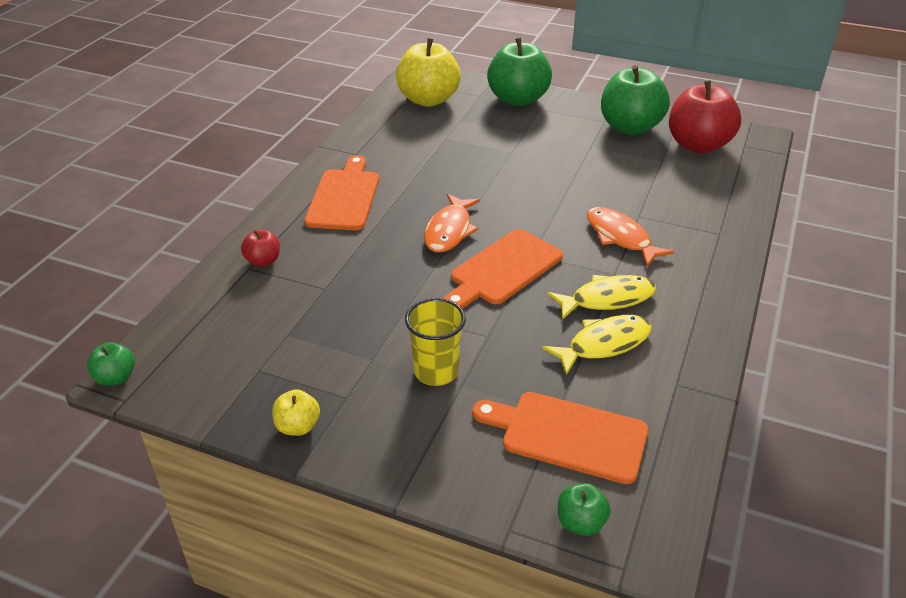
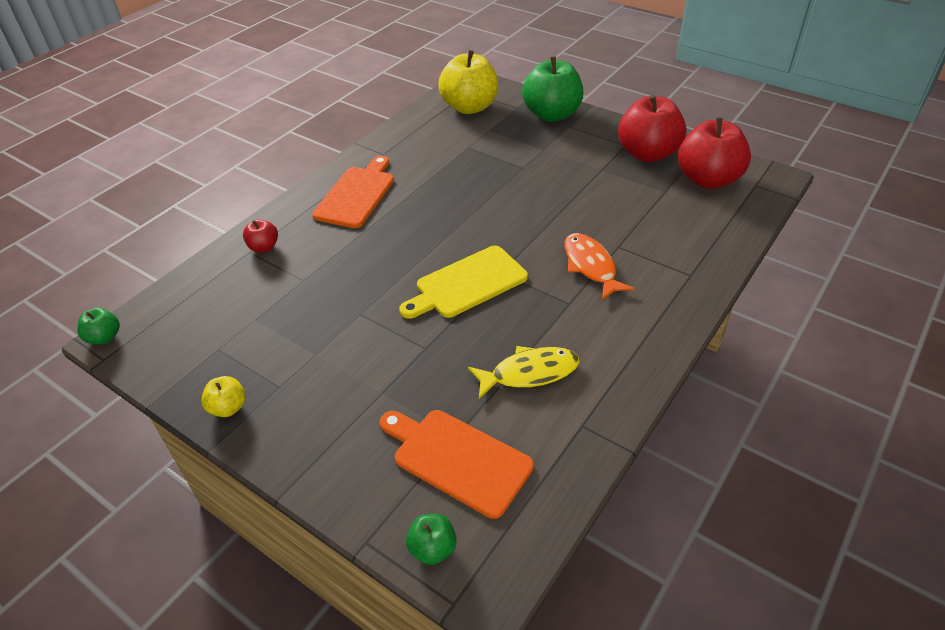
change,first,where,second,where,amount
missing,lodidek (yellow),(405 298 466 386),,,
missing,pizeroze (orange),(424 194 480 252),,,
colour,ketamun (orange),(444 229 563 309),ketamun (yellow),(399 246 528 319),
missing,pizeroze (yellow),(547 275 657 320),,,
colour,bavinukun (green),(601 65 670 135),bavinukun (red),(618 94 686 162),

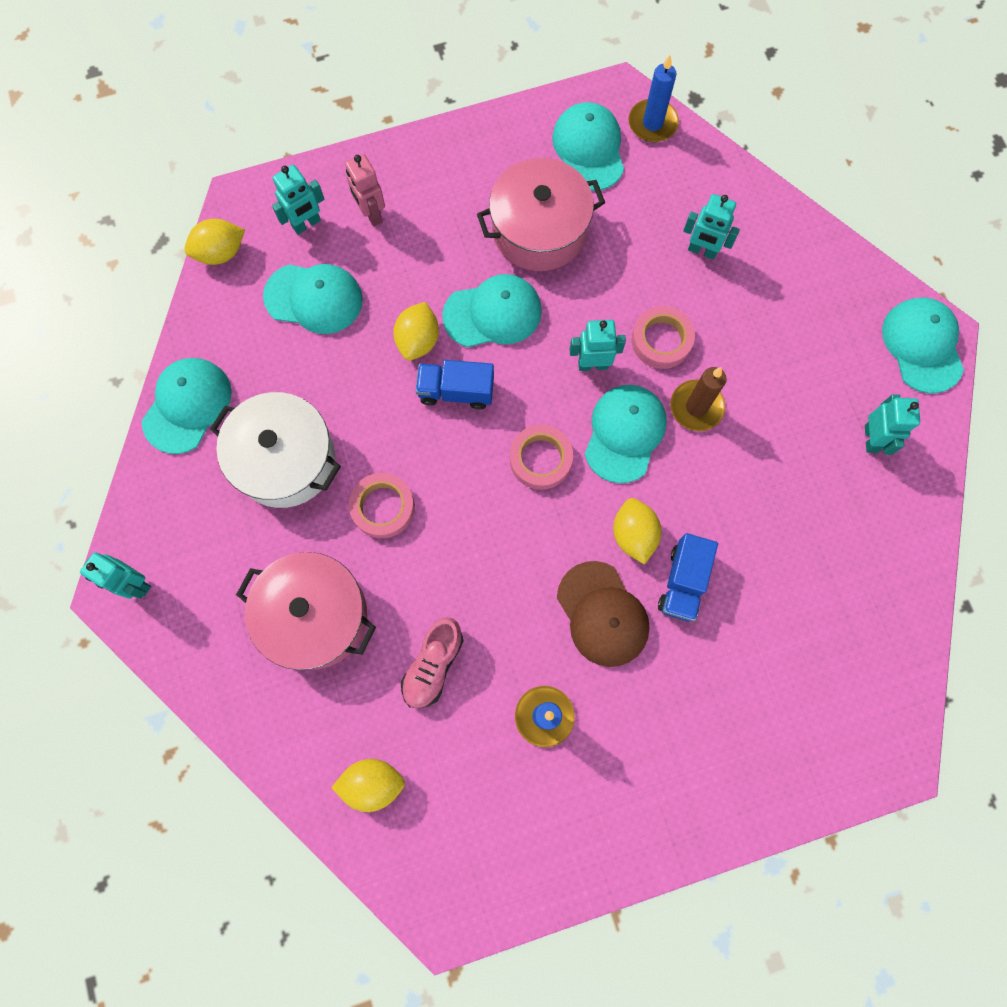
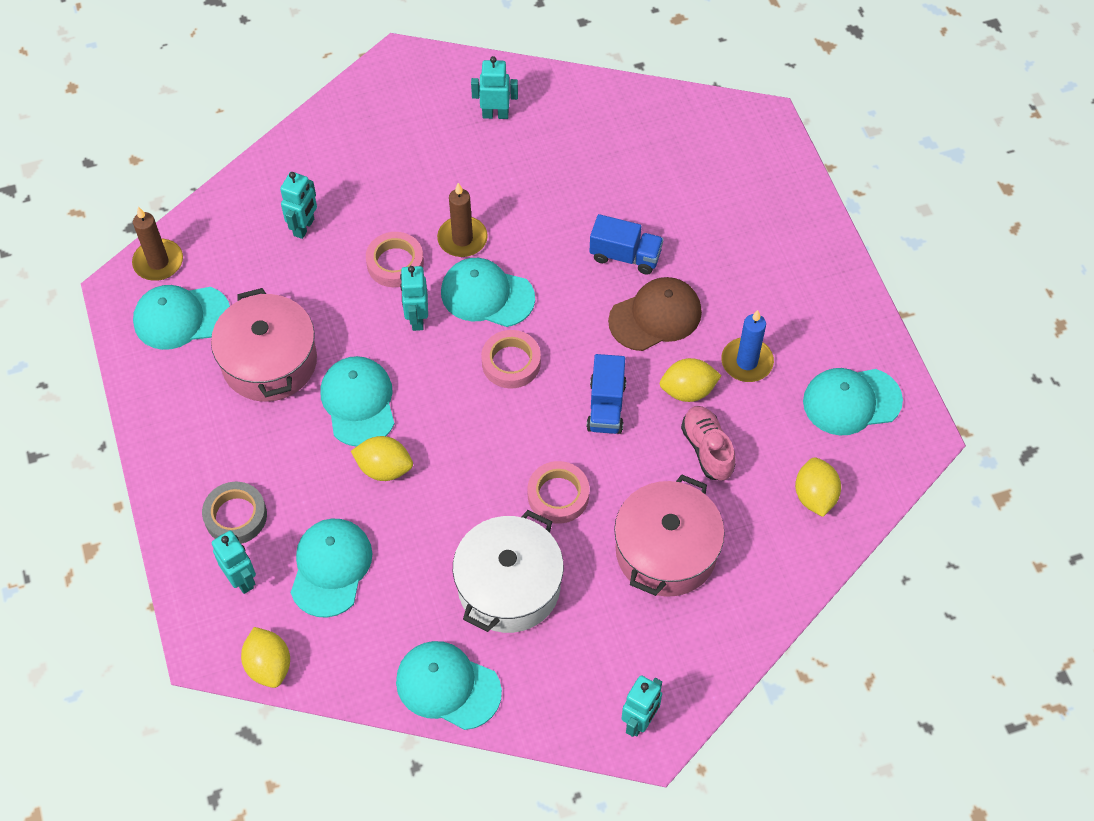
change,first,where,second,where,amount
exchanged,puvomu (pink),(345 154 385 227),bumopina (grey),(202 482 267 544),
spun,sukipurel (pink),(401 617 463 709),,(681 406 736 481),135 degrees counterclockwise
relocated,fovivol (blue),(415 360 494 409),,(586 354 626 434),
relocated,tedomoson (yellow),(613 498 661 565),,(660 358 722 402),
colour,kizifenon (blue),(628 55 679 142),kizifenon (brown),(132 207 183 281),
relocated,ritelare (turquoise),(882 297 964 394),,(803 368 903 435),

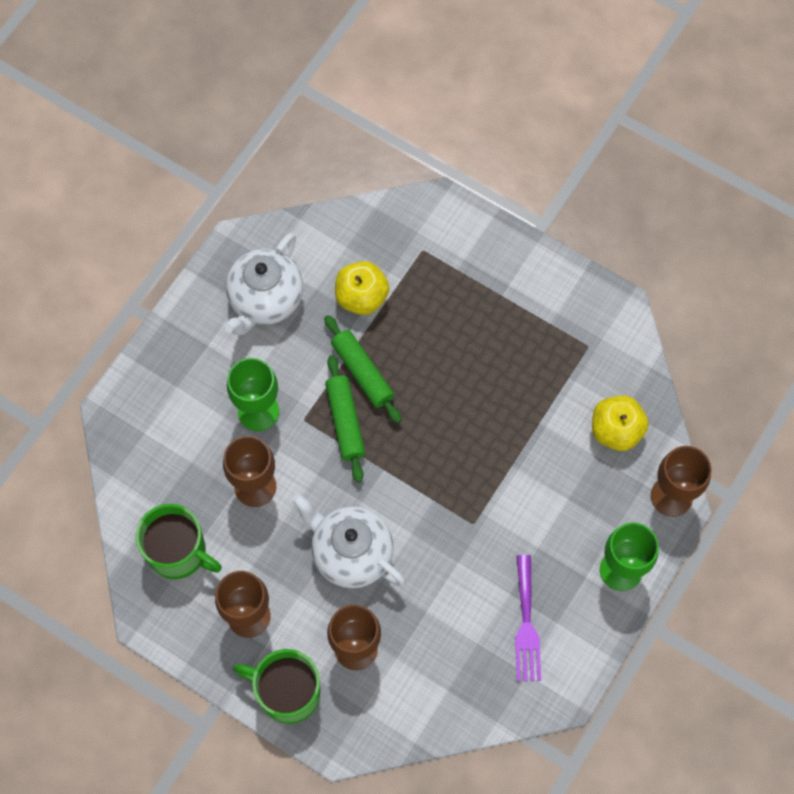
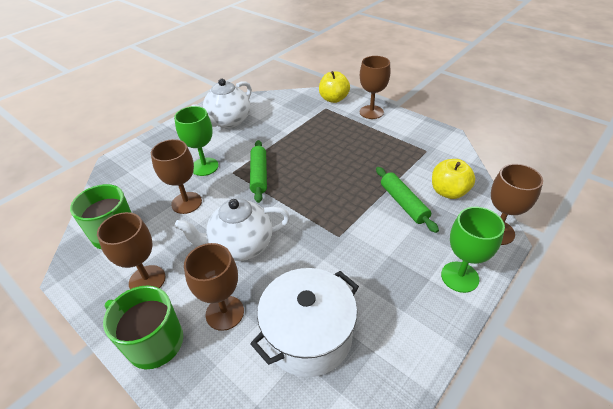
change,first,where,second,where,amount
spun,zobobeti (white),(292 494 406 588),,(175 198 290 261),60 degrees counterclockwise
relocated,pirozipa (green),(324 315 402 423),,(376 167 439 233),
relocated,bavinukun (yellow),(335 261 389 315),,(319 71 350 103),
missing,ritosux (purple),(515 555 541 681),,,
appeared,,,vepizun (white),(250 268 359 377),
appeared,,,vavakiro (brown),(360 56 391 119),

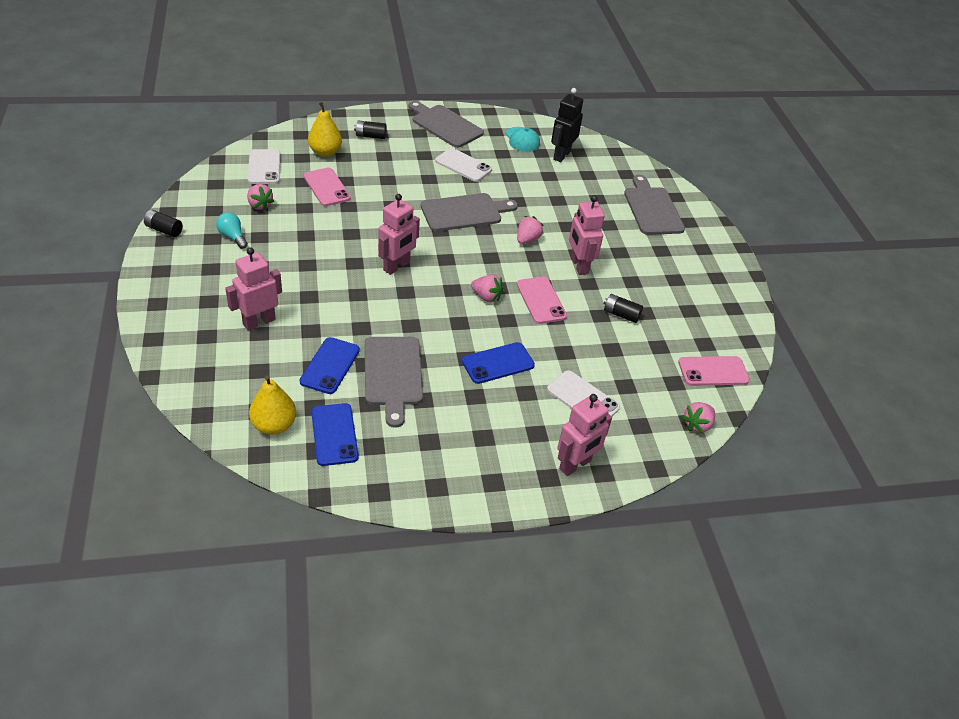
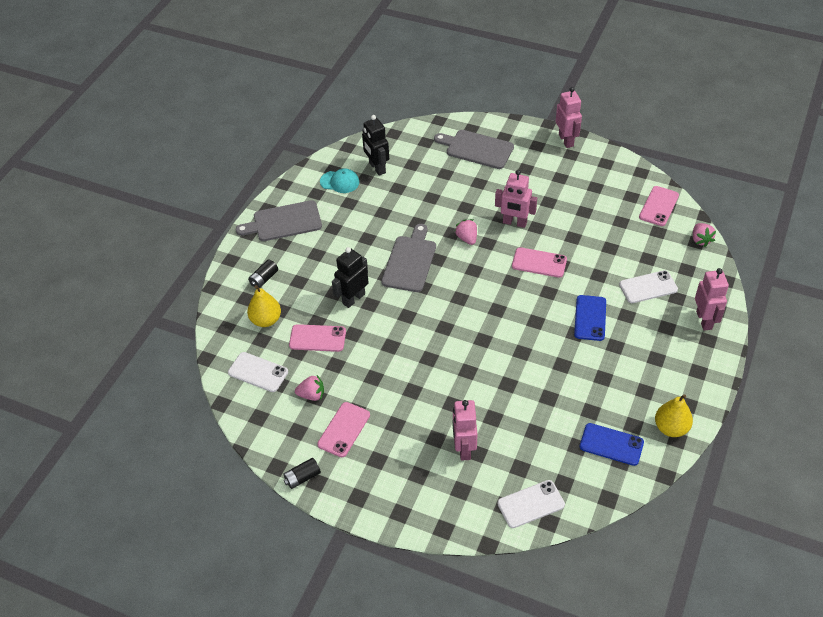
change,first,where,second,where,amount
exchanged,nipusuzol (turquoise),(216 212 248 249),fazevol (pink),(317 402 370 457),
relocated,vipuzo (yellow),(249 375 296 435),,(655 394 693 437),
missing,fazevol (blue),(300 337 360 394),,,
missing,ketamun (grey),(365 337 423 428),,,
relocated,puvomu (pink),(378 194 420 275),,(556 87 582 148),
relocated,fazevol (white),(435 148 492 182),,(497 480 565 528),
missing,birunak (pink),(471 274 503 302),,,
missing,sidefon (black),(604 294 643 323),,,
appeared,,,puvomu (black),(332 247 369 308),

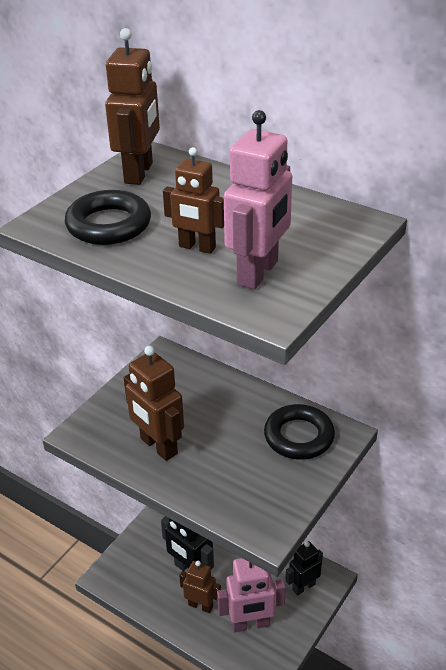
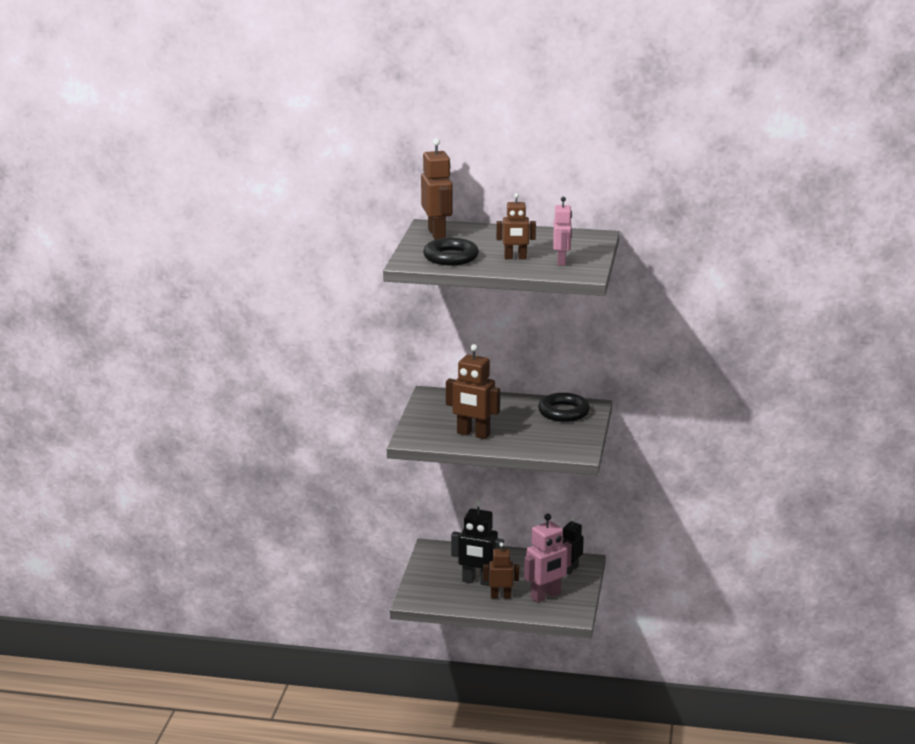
change,first,where,second,where,amount
size,puvomu (pink),(224 110 292 289),,(553 197 572 266),x0.66

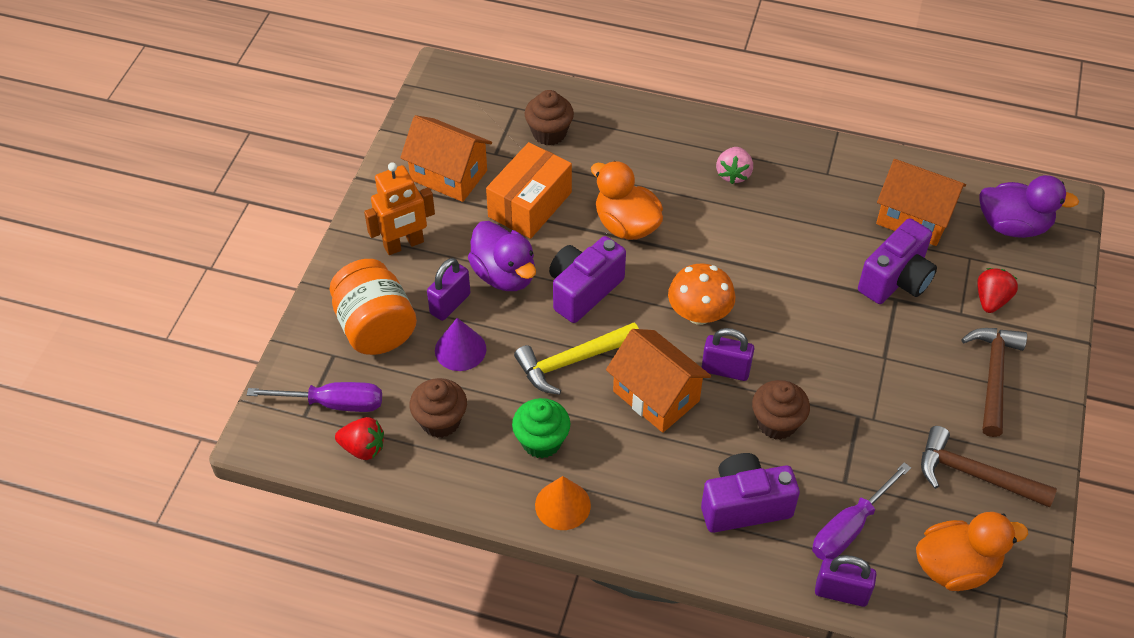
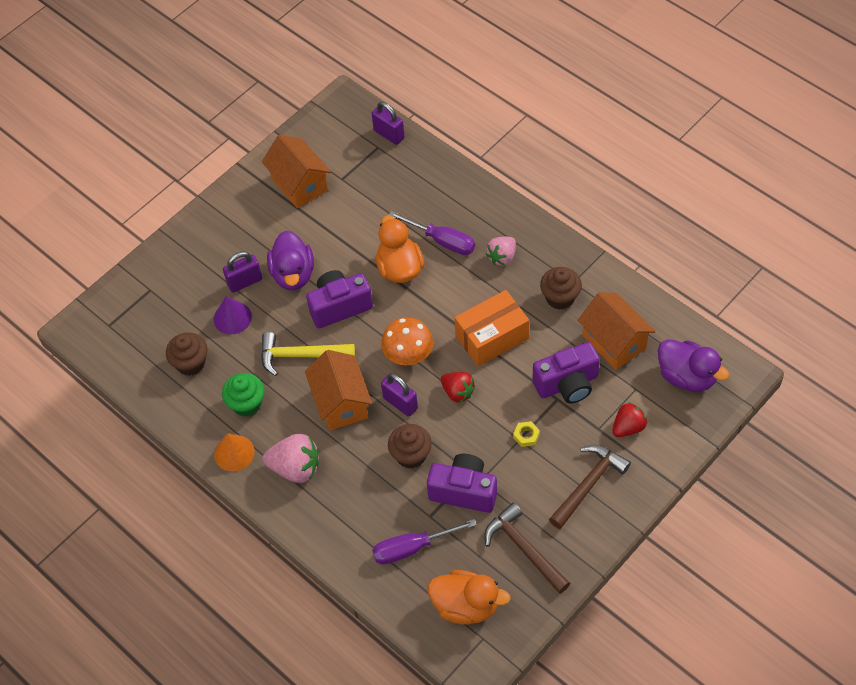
change,first,where,second,where,amount
relocated,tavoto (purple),(247 382 382 412),,(389 211 475 255),
missing,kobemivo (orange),(330 259 417 355),,,
relocated,birunak (red),(335 417 384 460),,(441 372 475 403),
missing,puvomu (orange),(364 162 435 255),,,
relocated,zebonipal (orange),(486 142 572 239),,(454 290 529 366),
relocated,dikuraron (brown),(525 90 574 146),,(540 267 582 310),
relocated,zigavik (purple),(701 453 800 533),,(427 454 497 513),
relocated,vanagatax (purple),(815 555 877 607),,(372 102 405 145),
appeared,,,birunak (pink),(263 434 319 483),
appeared,,,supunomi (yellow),(513 421 540 447),

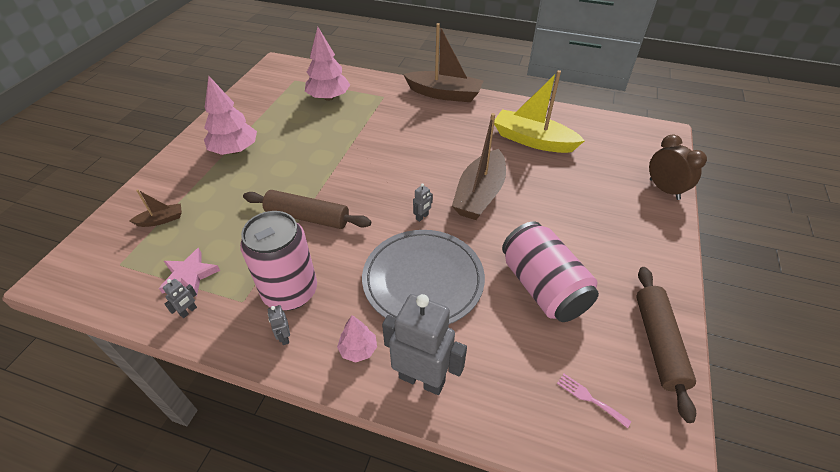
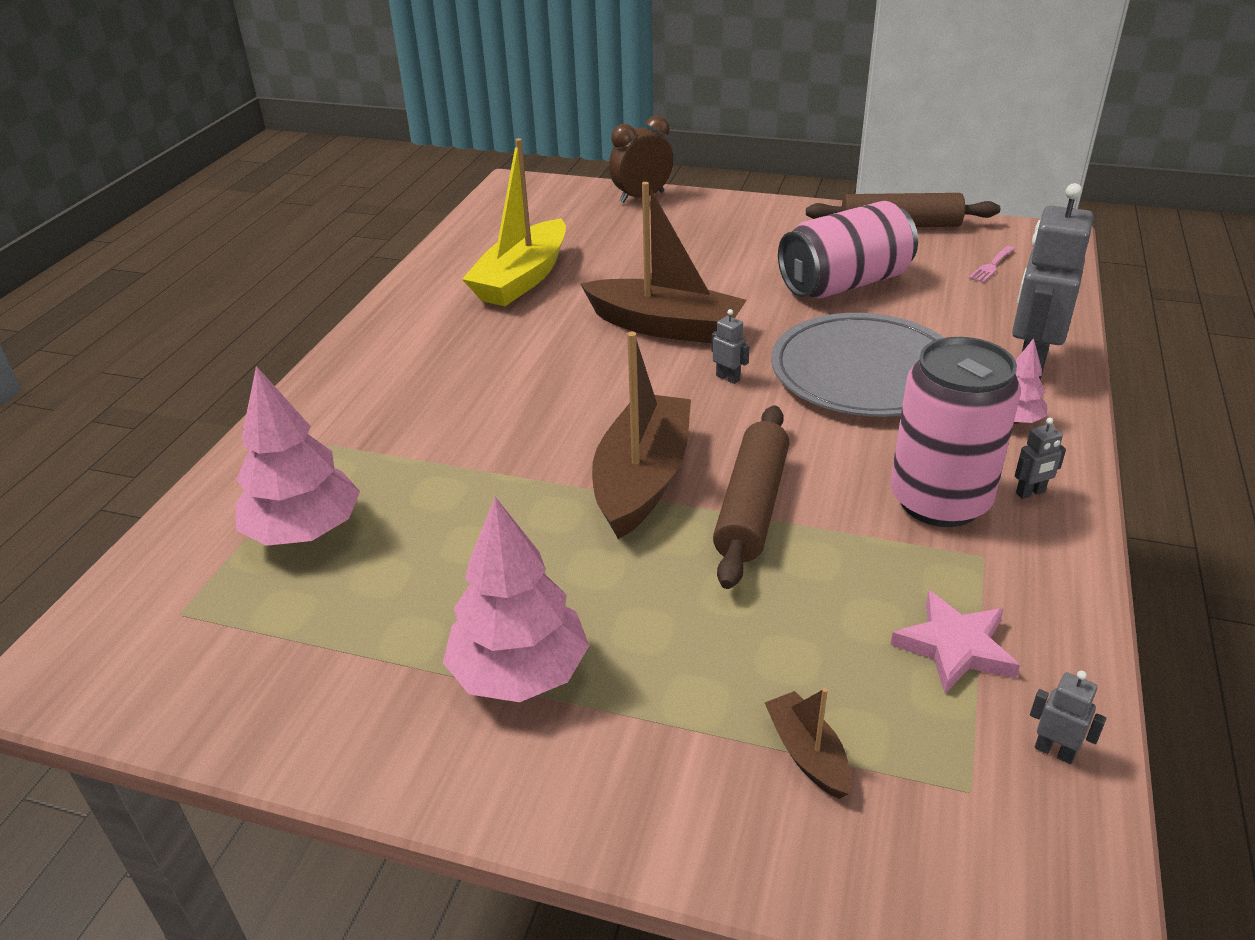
change,first,where,second,where,amount
relocated,puvomu (grey),(163 279 197 318),,(1030 671 1106 764),
relocated,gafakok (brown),(403 23 484 102),,(592 332 691 539),

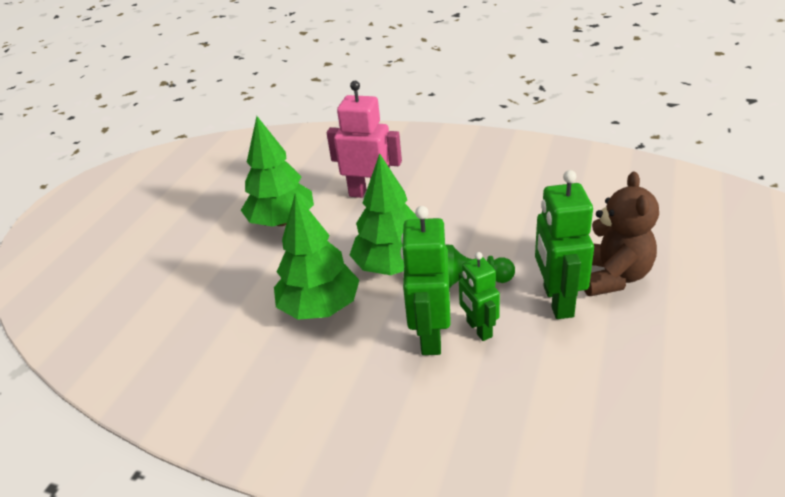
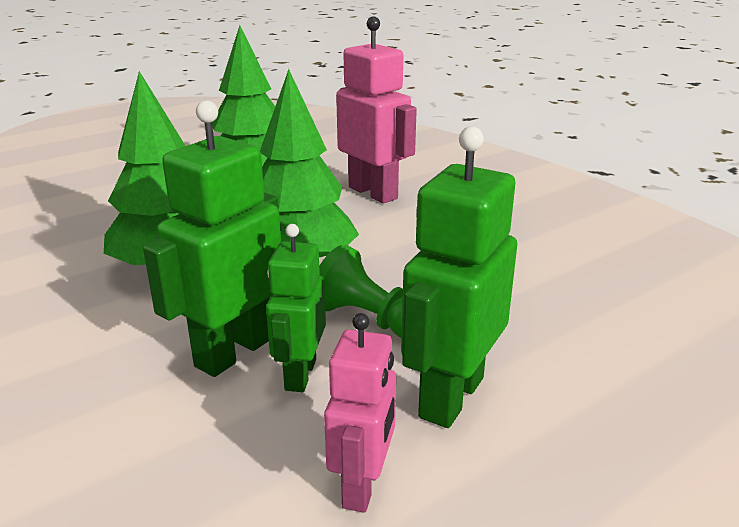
change,first,where,second,where,amount
missing,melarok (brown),(584 172 659 296),,,
appeared,,,puvomu (pink),(324 313 396 513),

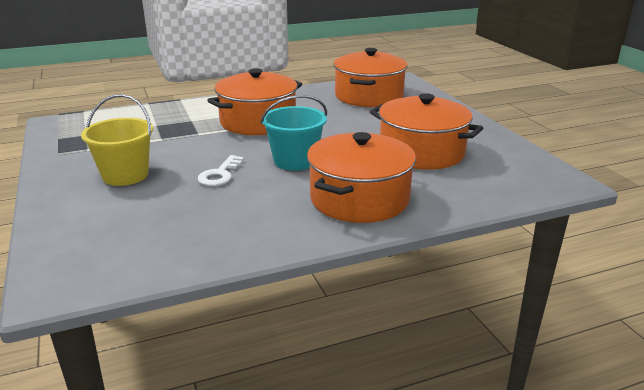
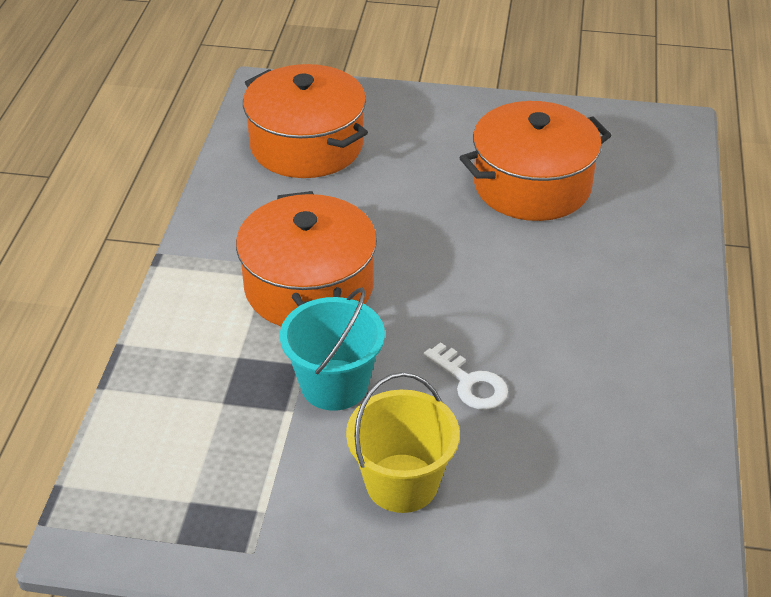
change,first,where,second,where,amount
relocated,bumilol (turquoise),(260 95 327 171),,(280 288 385 411),
missing,vepizun (orange),(307 132 416 223),,,

